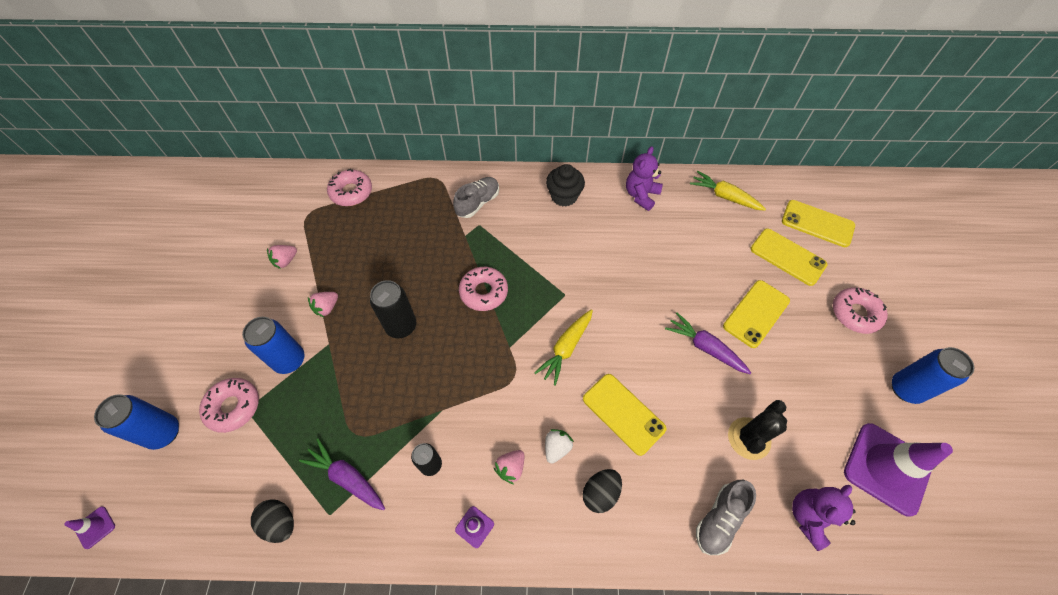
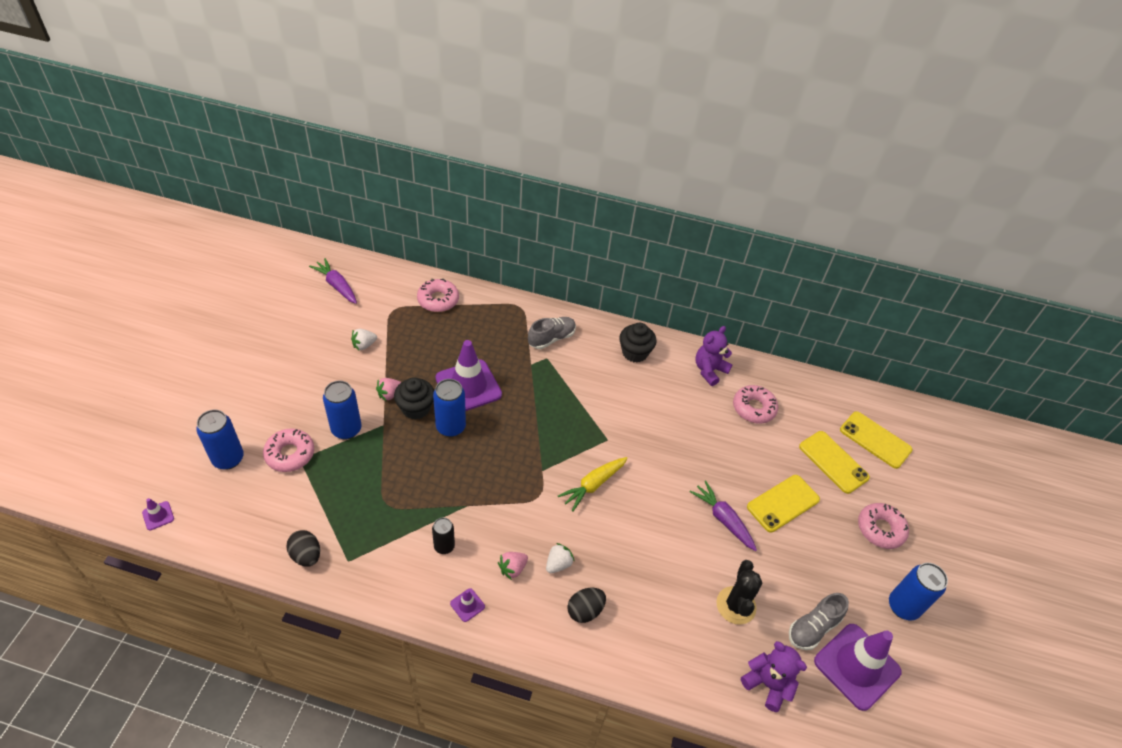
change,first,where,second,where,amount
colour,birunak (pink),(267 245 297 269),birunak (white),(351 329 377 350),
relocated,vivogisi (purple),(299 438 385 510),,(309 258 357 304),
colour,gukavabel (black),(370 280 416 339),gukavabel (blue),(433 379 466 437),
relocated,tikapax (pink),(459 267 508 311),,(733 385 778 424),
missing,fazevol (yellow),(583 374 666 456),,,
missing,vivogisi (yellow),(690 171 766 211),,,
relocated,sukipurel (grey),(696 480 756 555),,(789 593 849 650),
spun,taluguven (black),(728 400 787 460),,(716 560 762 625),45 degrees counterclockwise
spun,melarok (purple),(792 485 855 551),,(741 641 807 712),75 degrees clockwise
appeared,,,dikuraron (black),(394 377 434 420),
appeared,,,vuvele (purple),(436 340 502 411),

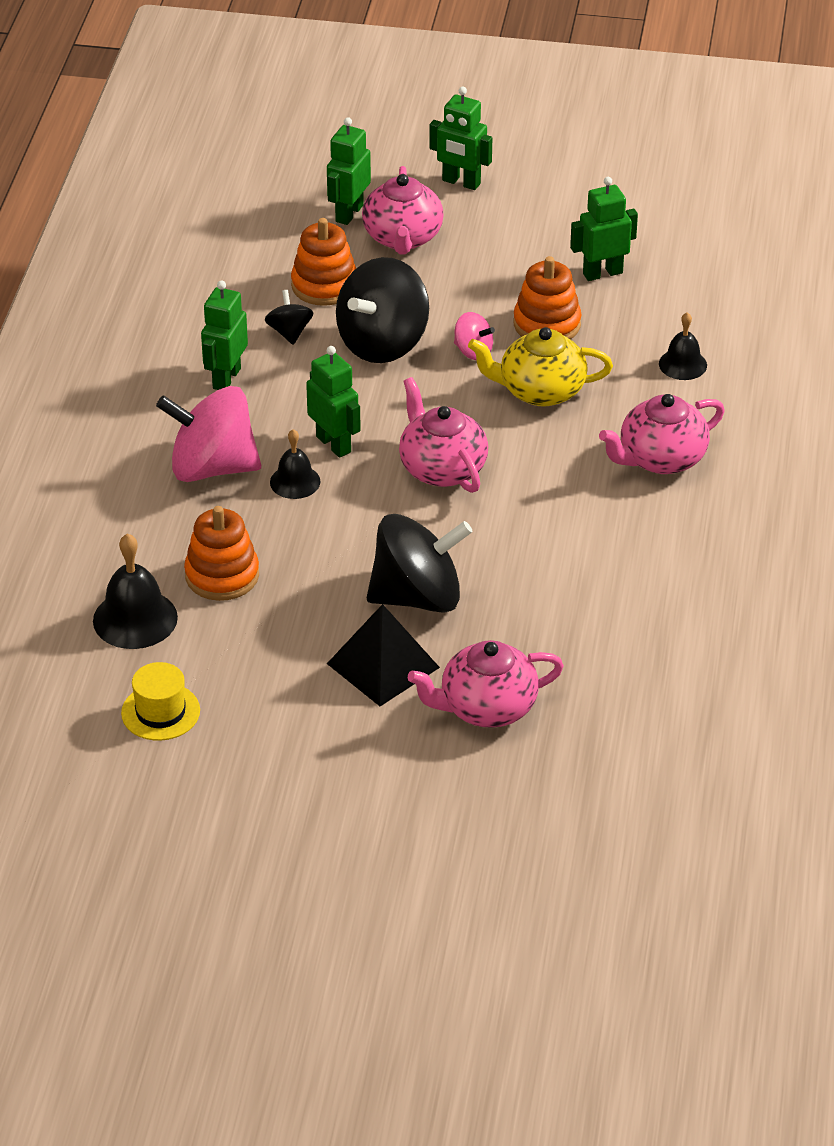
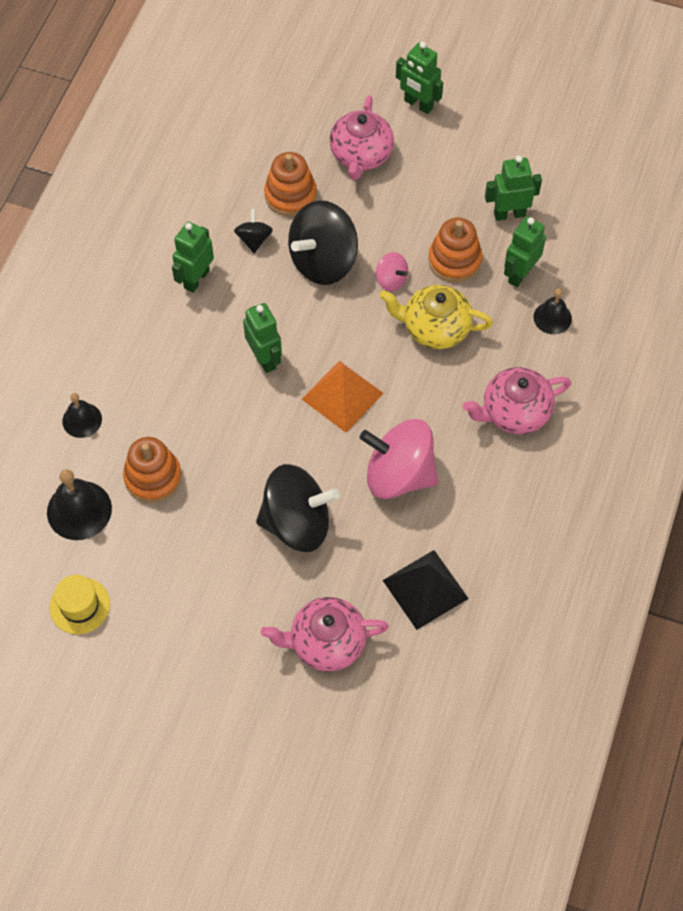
change,first,where,second,where,amount
relocated,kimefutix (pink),(156 386 261 482),,(360 419 438 499),
relocated,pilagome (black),(270 429 320 499),,(62 393 102 438),
relocated,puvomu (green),(327 117 371 225),,(504 216 546 287),
relocated,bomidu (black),(327 604 440 706),,(383 550 469 630),
exchanged,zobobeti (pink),(399 377 488 493),bomidu (orange),(302 361 384 433),

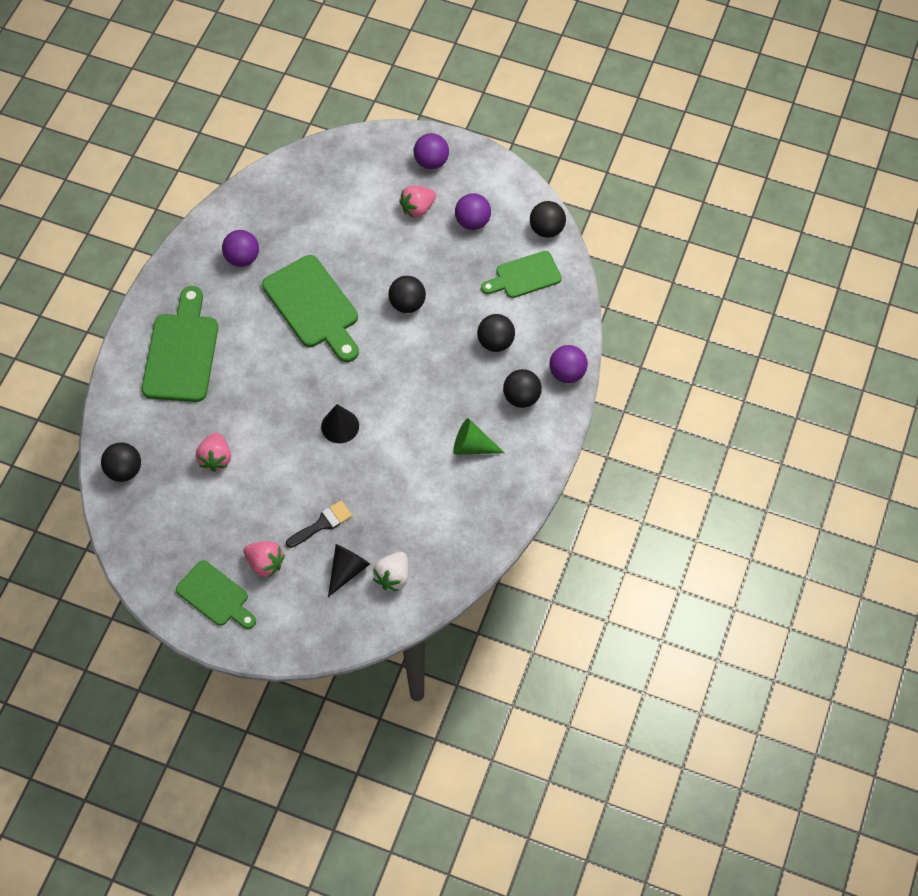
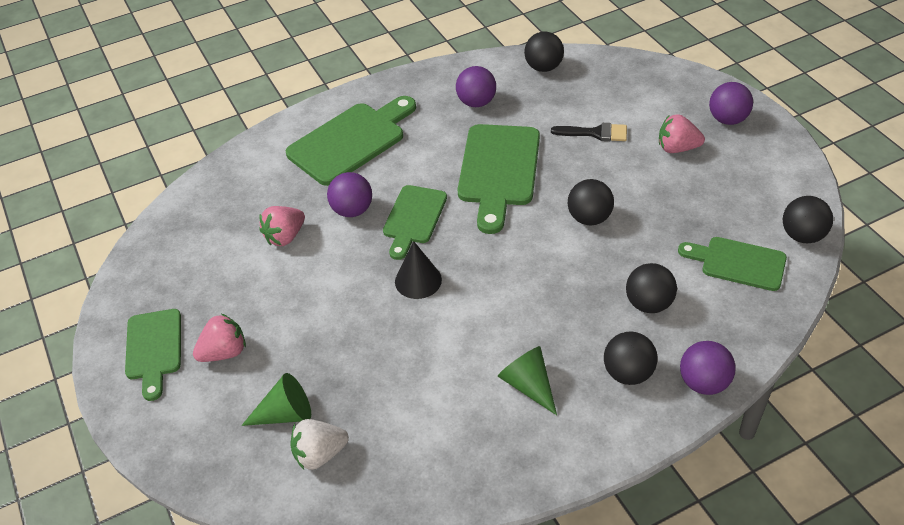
change,first,where,second,where,amount
relocated,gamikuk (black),(101 442 141 482),,(524 31 564 72),
spun,birunak (pink),(243 541 285 578),,(193 314 246 362),105 degrees counterclockwise
relocated,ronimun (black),(286 500 352 548),,(551 123 627 141),
colour,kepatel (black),(328 544 370 597),kepatel (green),(241 373 311 426),
relocated,gamikuk (purple),(455 193 491 230),,(327 172 372 217),
appeared,,,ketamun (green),(383 185 447 260),

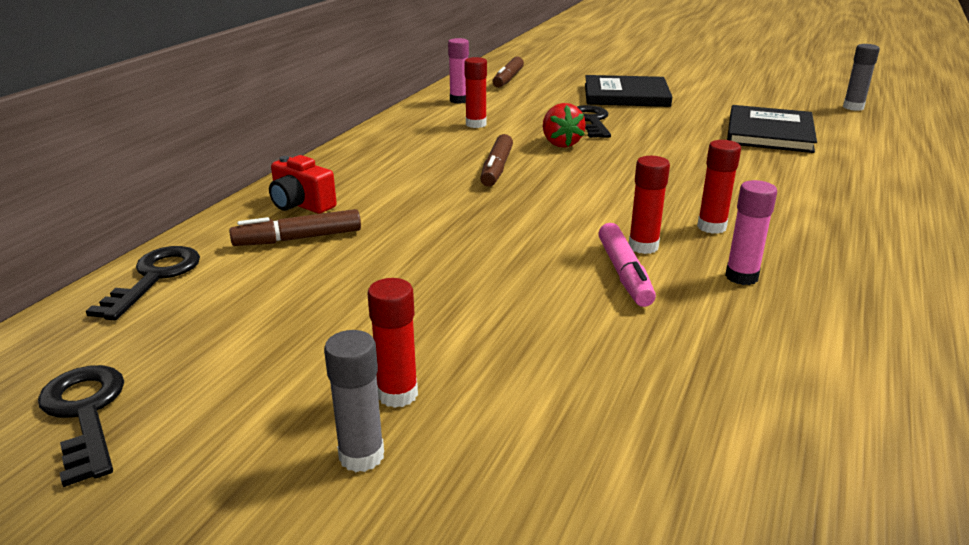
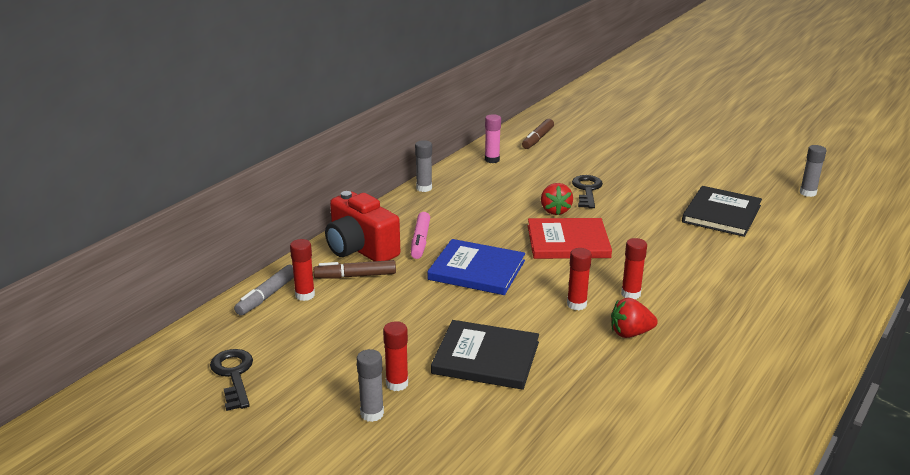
change,first,where,second,where,amount
exchanged,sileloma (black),(86 246 200 320),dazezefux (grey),(234 265 294 316),
size,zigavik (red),(269 155 337 214),,(325 191 400 261),x1.73
relocated,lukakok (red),(464 57 487 128),,(290 239 315 301),
missing,dazezefux (brown),(480 134 513 187),,,
relocated,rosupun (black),(585 75 672 107),,(431 320 539 390),
relocated,dazezefux (pink),(598 223 656 307),,(411 212 430 259),
exchanged,lukakok (pink),(725 180 777 285),birunak (red),(611 298 658 338),
appeared,,,lukakok (grey),(415 140 432 192),
appeared,,,rosupun (blue),(427 239 525 295),
appeared,,,rosupun (red),(528 218 612 259),

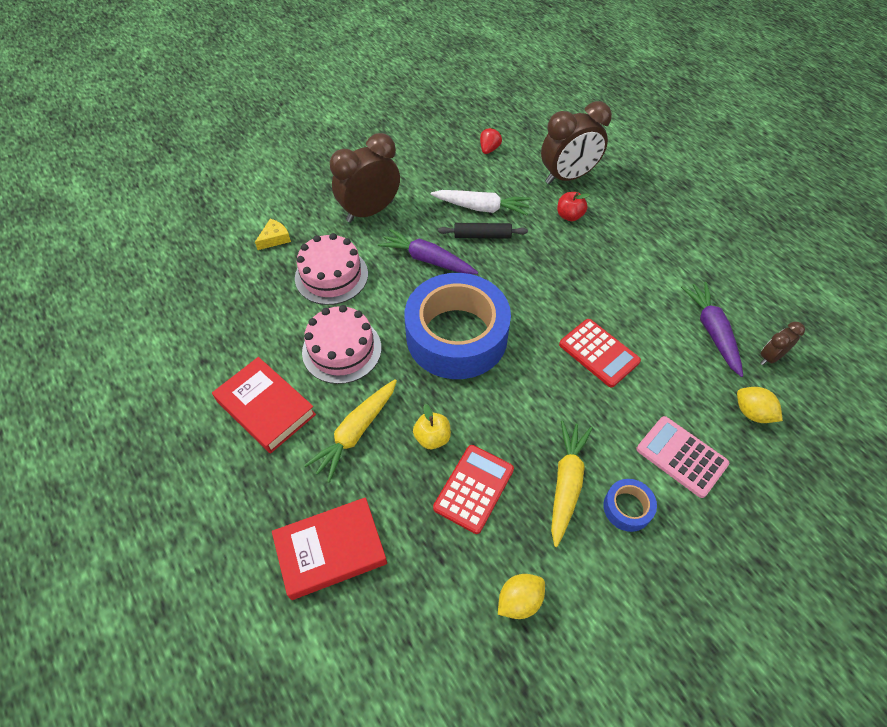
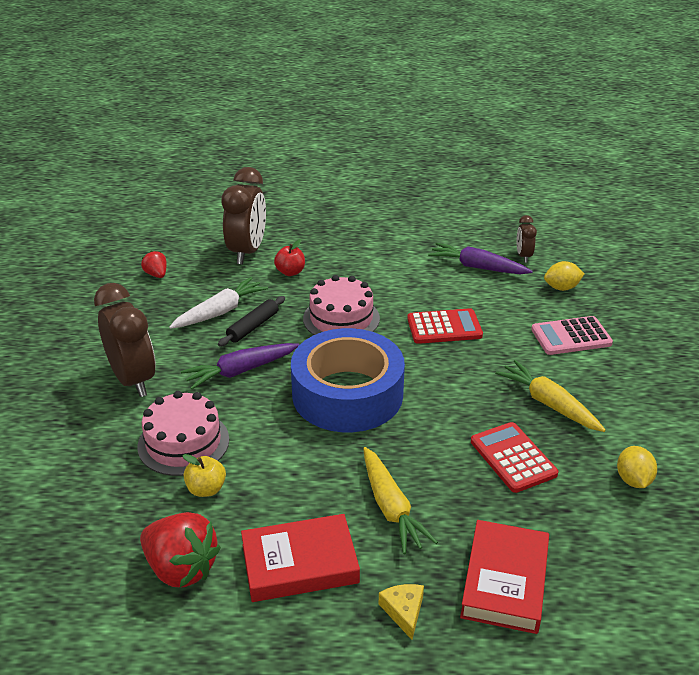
change,first,where,second,where,amount
relocated,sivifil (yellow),(255 219 291 250),,(379 584 424 640),
relocated,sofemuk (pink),(302 305 381 384),,(303 275 380 335),
spun,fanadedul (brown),(330 133 400 223),,(94 283 156 397),150 degrees clockwise
relocated,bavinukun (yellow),(413 404 451 449),,(182 454 226 497),
missing,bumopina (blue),(603 479 657 532),,,
appeared,,,birunak (red),(140 512 221 587),

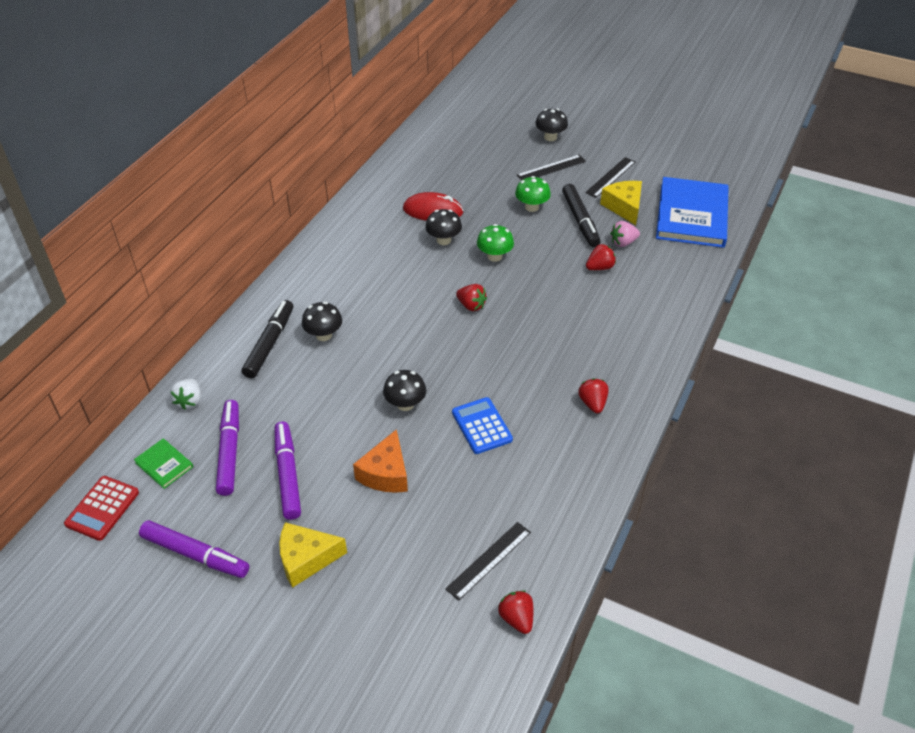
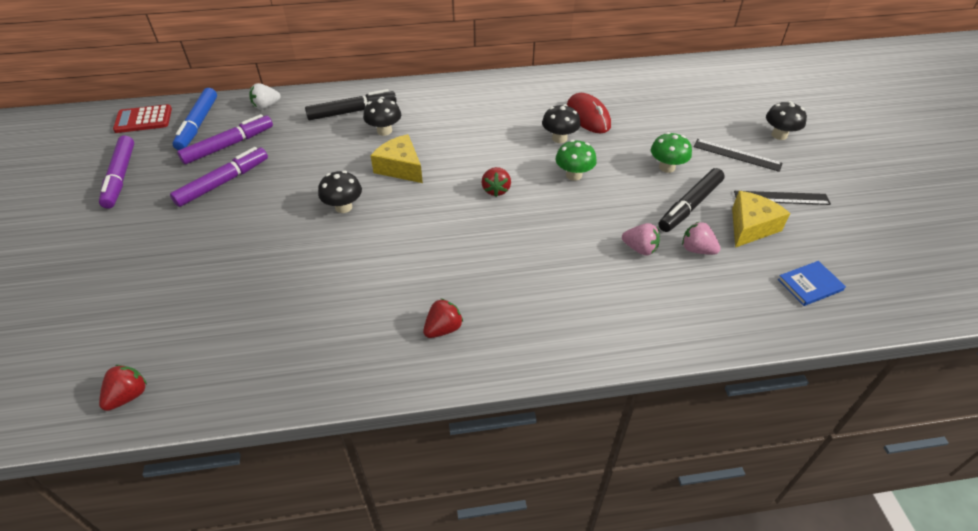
change,first,where,second,where,amount
exchanged,rosupun (green),(134 439 193 489),dazezefux (blue),(172 88 217 150),
relocated,sivifil (yellow),(279 522 347 588),,(371 134 423 183),
missing,sivifil (orange),(353 429 408 493),,,
missing,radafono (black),(445 522 531 601),,,
missing,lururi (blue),(452 397 513 454),,,
colour,birunak (red),(586 244 616 270),birunak (pink),(622 223 660 256),
size,rosupun (blue),(656 177 729 248),,(778 261 846 306),x0.43

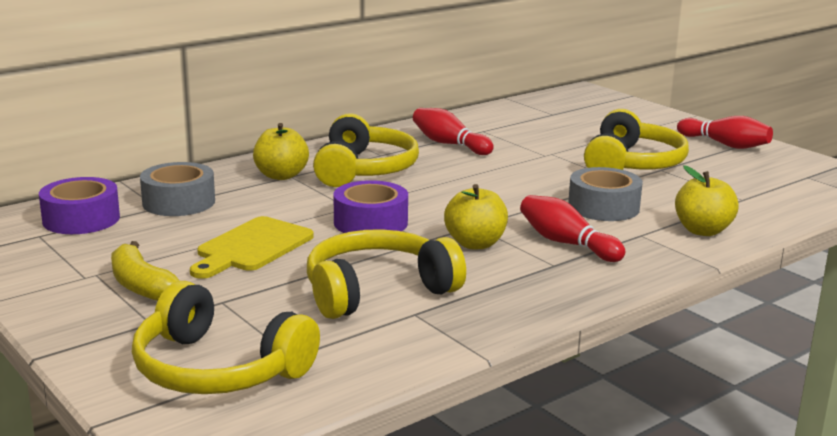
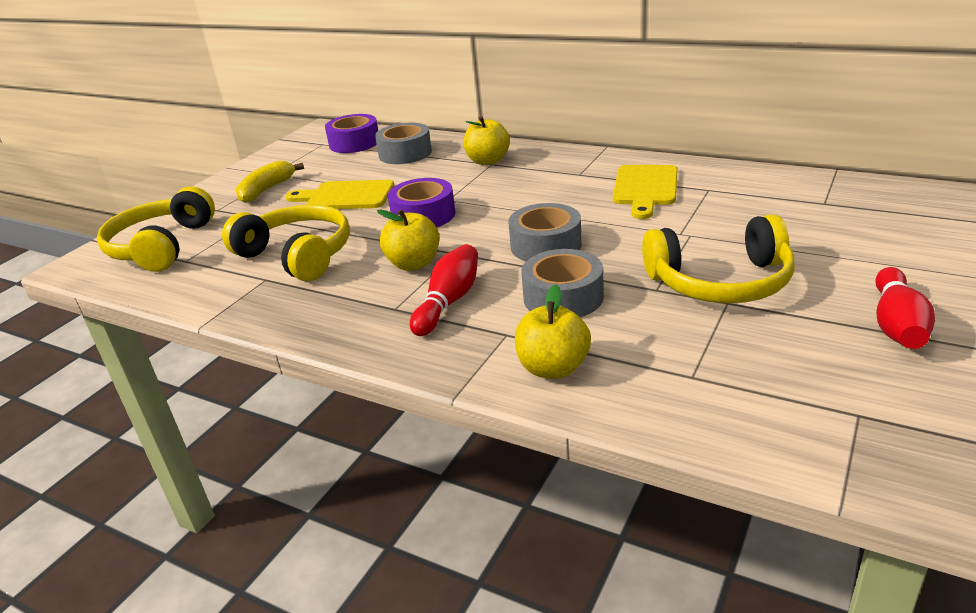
change,first,where,second,where,amount
missing,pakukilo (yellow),(313 113 419 187),,,
exchanged,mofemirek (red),(413 108 494 155),ketamun (yellow),(613 165 678 219),
appeared,,,bumopina (grey),(508 203 582 261),

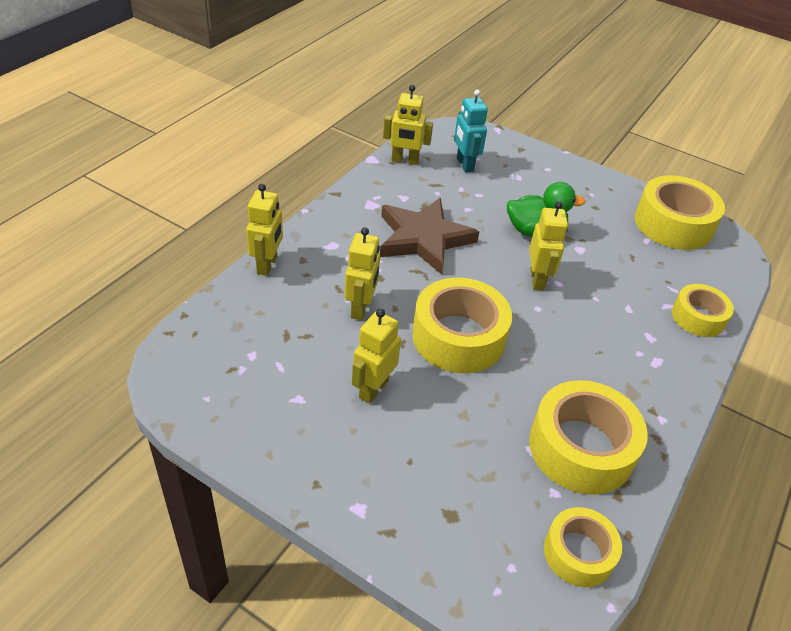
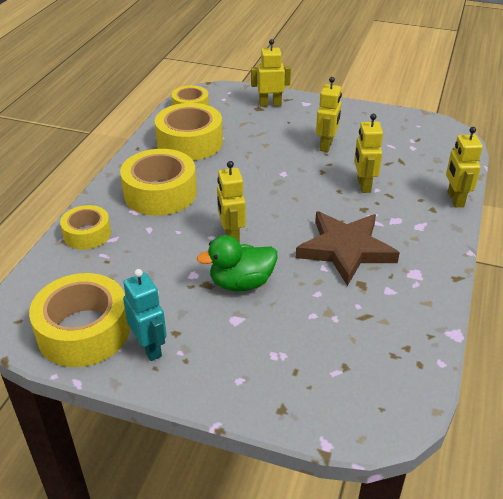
change,first,where,second,where,amount
relocated,puvomu (yellow),(383 85 433 165),,(251 39 291 107),
relocated,bumopina (yellow),(412 277 512 373),,(120 149 197 216),
relocated,puvomu (turquoise),(454 90 488 173),,(123 269 167 361),

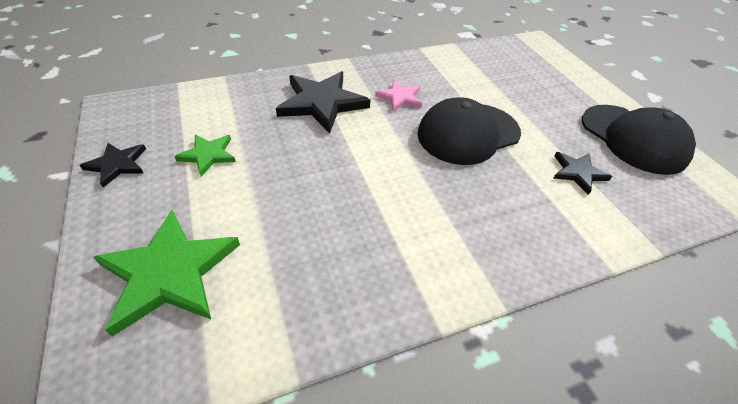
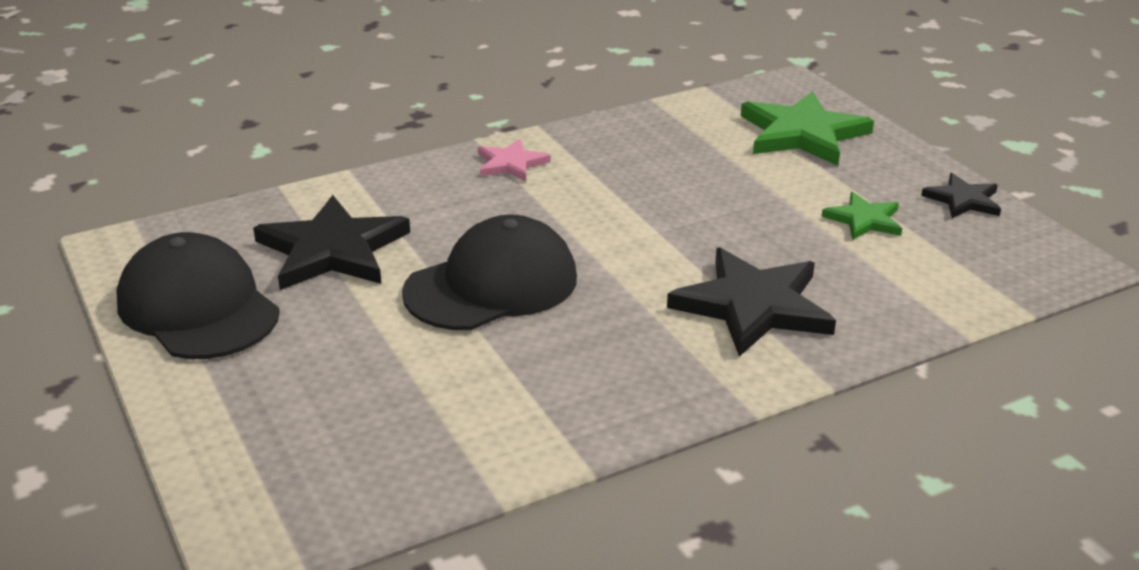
change,first,where,second,where,amount
relocated,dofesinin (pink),(375 80 422 111),,(478 139 550 182),
size,dofesinin (black),(554 152 612 195),,(253 195 410 290),x1.85

